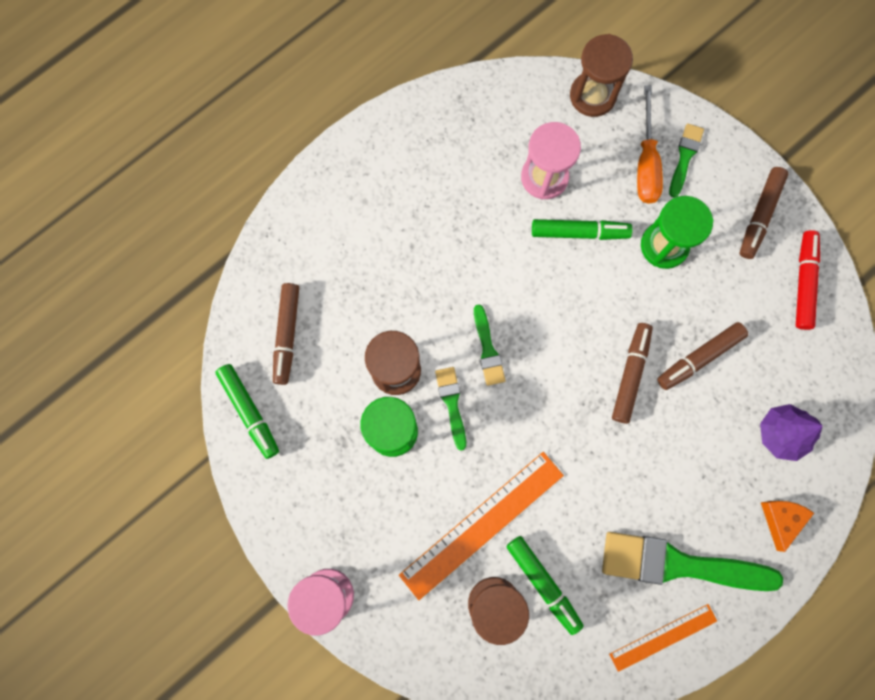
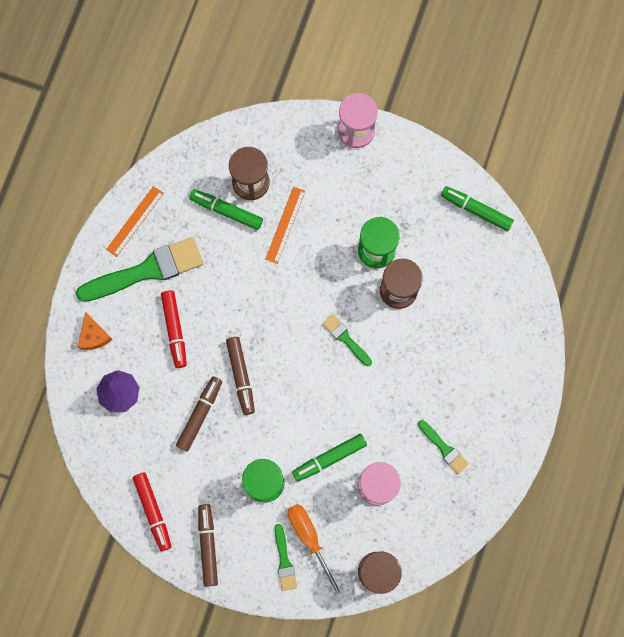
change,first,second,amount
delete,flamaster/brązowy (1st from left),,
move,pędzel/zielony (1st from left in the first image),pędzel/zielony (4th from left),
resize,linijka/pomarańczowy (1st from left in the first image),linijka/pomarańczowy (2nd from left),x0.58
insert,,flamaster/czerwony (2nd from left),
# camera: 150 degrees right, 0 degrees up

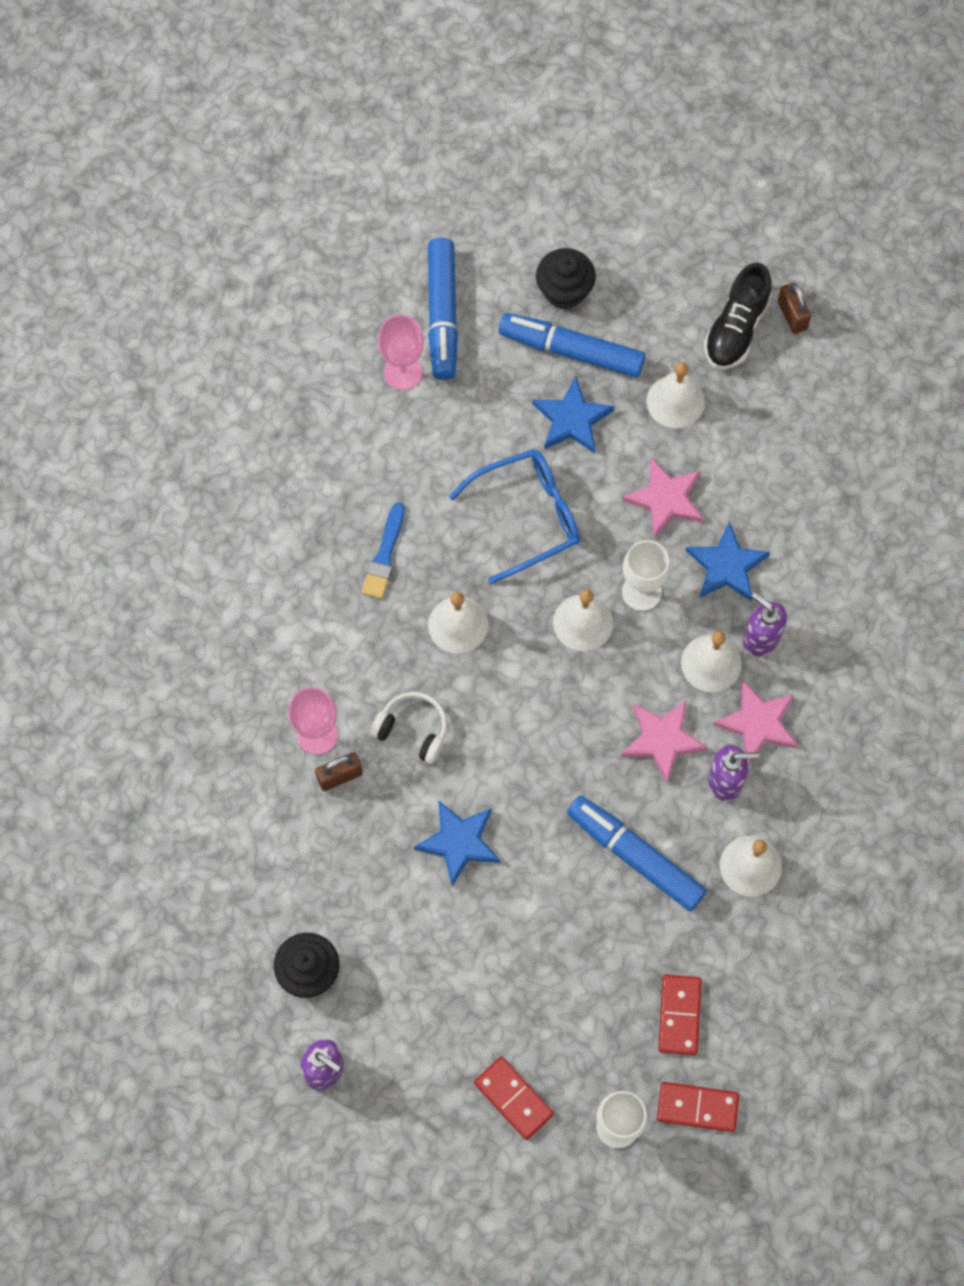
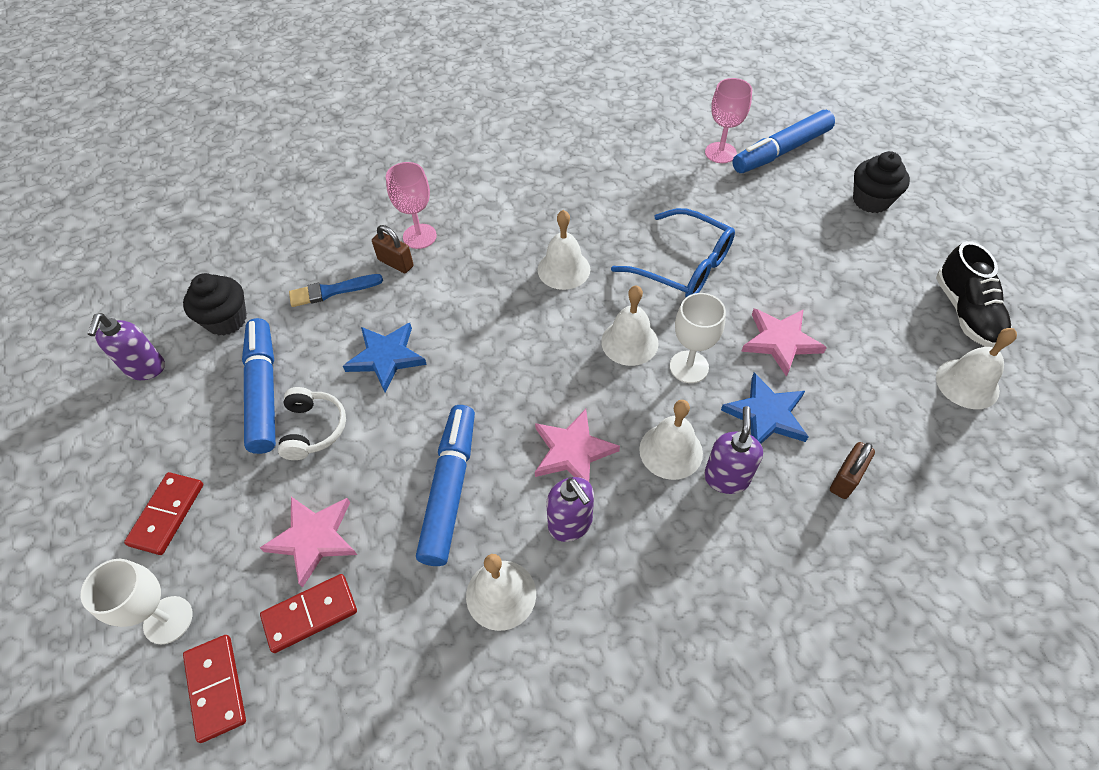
change,first,second,amount
rotate,but/czarny,,90 degrees counterclockwise
move,kłódka/brązowy (2nd from left),,
move,flamaster/niebieski (2nd from left in the first image),flamaster/niebieski (1st from left),
move,dzwonek/biały (3rd from left in the first image),dzwonek/biały (5th from left),
delete,gwiazda/niebieski (2nd from left),,
move,pędzel/niebieski,,
move,gwiazda/różowy (3rd from left in the first image),gwiazda/różowy (1st from left),
move,słuchawki/biały,,
# camera: 60 degrees right, 15 degrees down

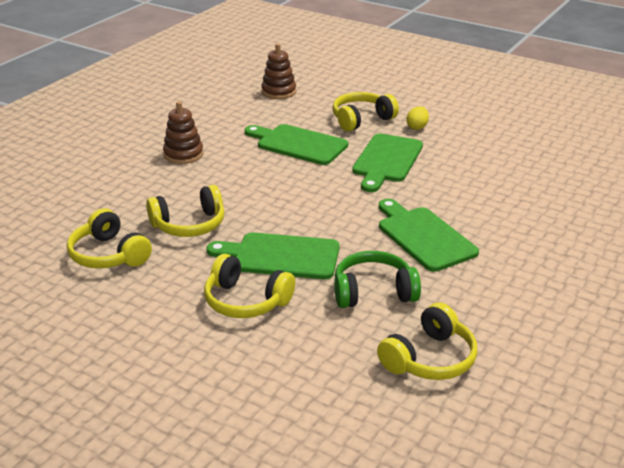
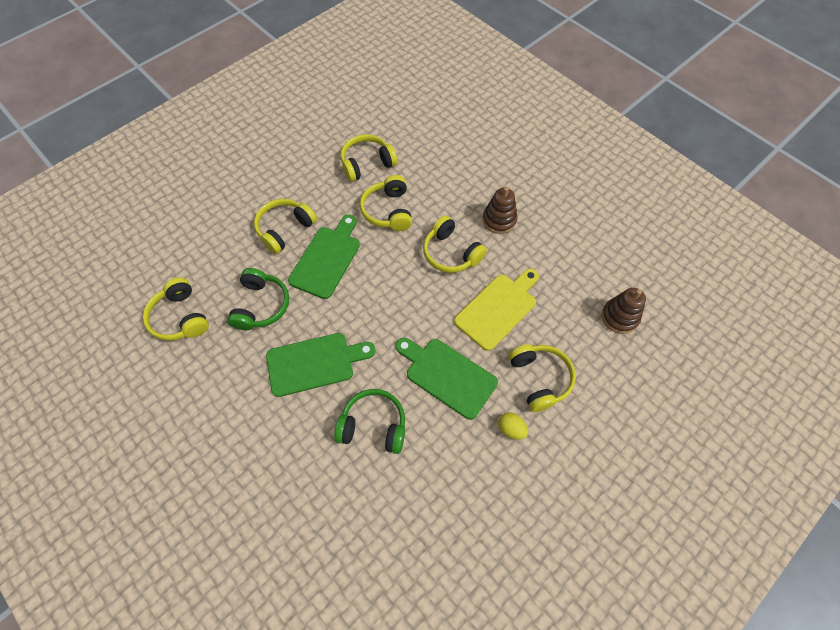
change,first,second,amount
recolor,deska do krojenia/zielony (2nd from left),deska do krojenia/żółty,
insert,,słuchawki/żółty (5th from left),
insert,,słuchawki/zielony (2nd from left),
# camera: 105 degrees right, 30 degrees up

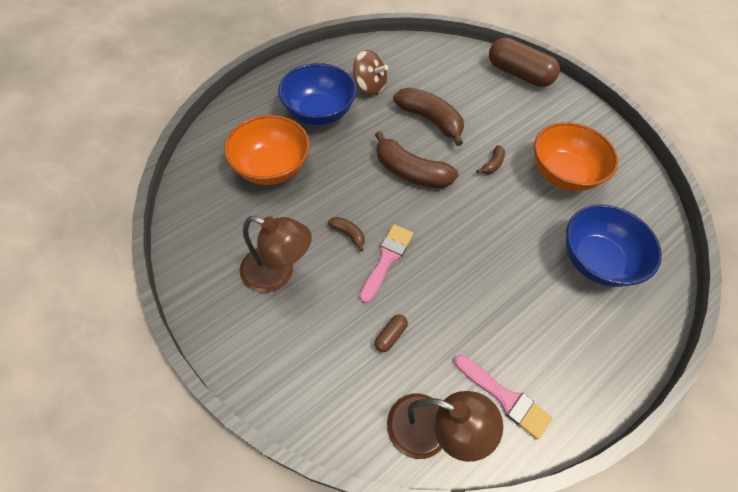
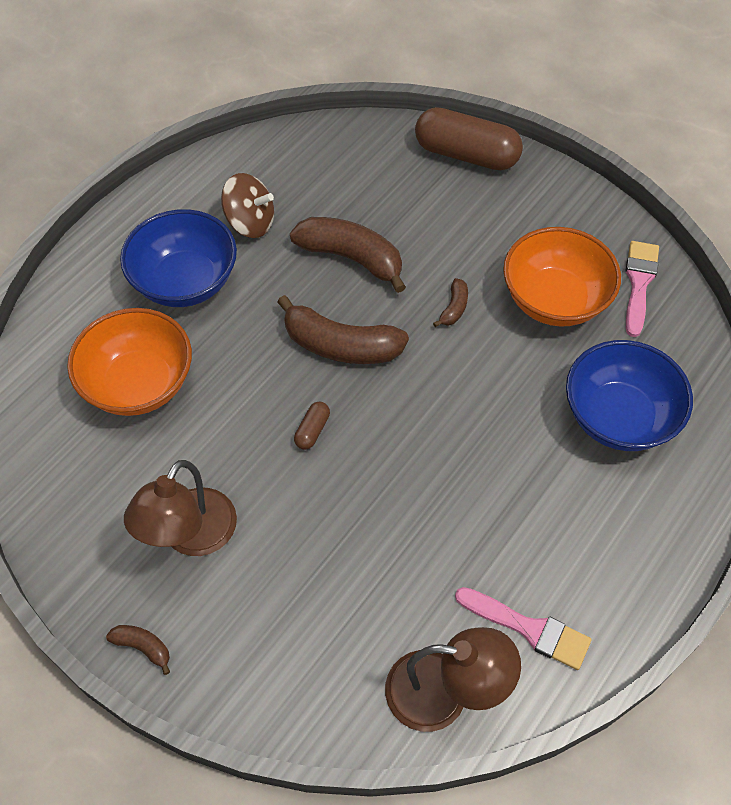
change,first,second,amount
rotate,lampka/brązowy (1st from left),,105 degrees clockwise
move,banan/brązowy (1st from left),,
move,pędzel/różowy (1st from left in the first image),pędzel/różowy (2nd from left),
move,kapsułka/brązowy (1st from left),,
# camera: 10 degrees left, 0 degrees up

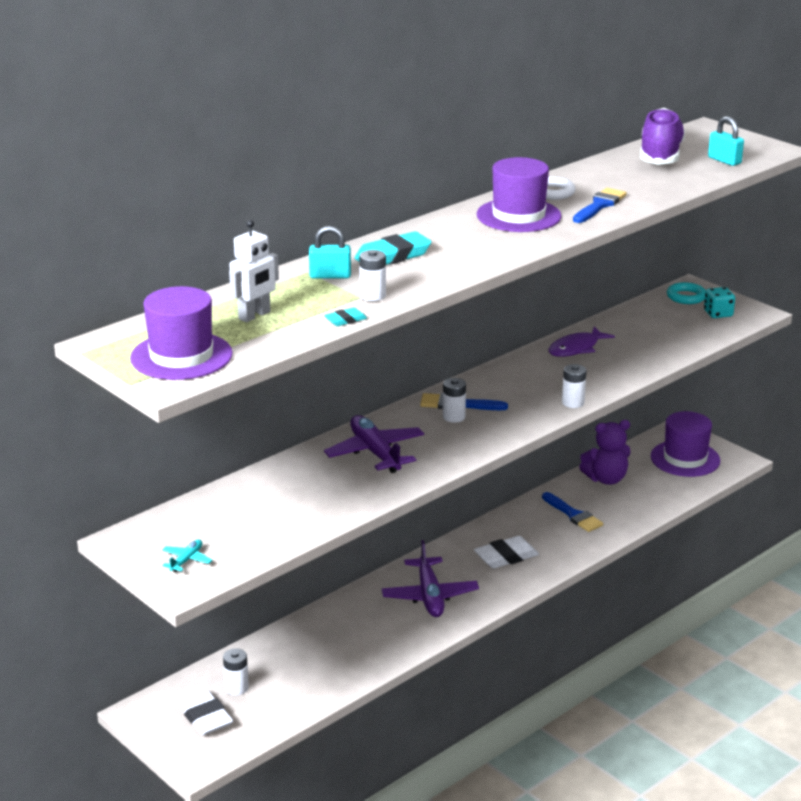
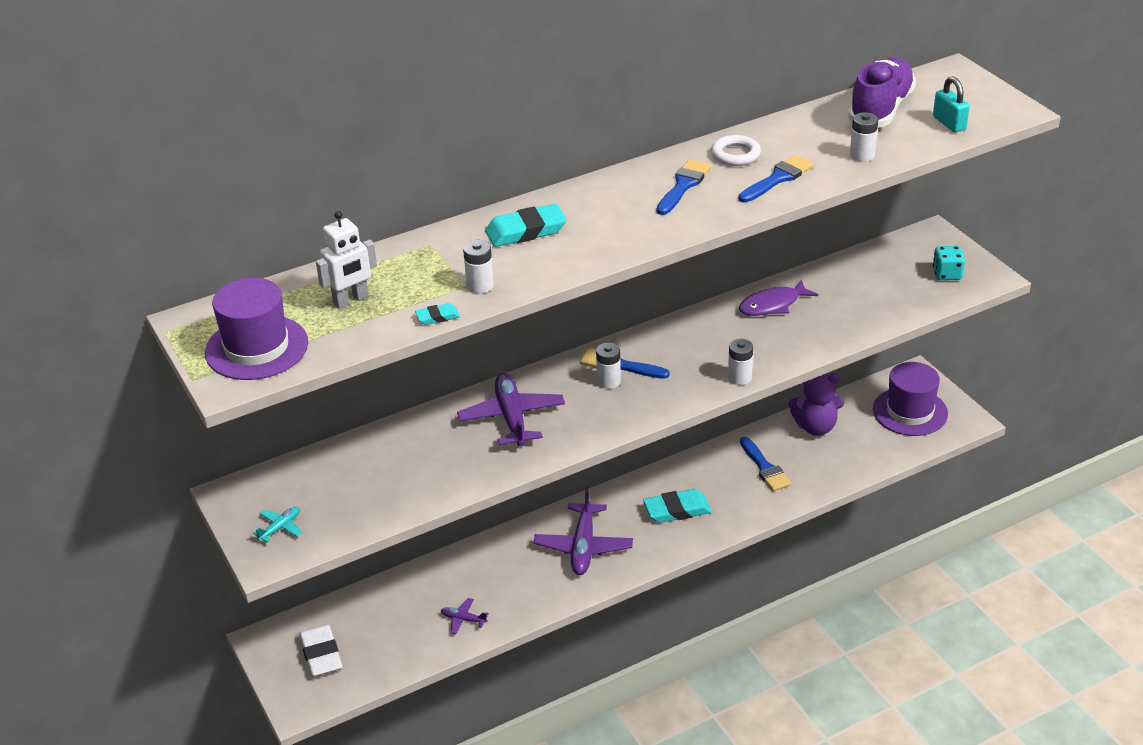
change,first,second,amount
replace,kapelusz/fioletowy (2nd from left),pędzel/niebieski (2nd from left),
delete,kłódka/turkusowy (1st from left),,
delete,pierścień/turkusowy,,
recolor,gumka do mazania/biały (2nd from left),gumka do mazania/turkusowy (3rd from left),
move,bateria/biały (1st from left in the first image),bateria/biały (4th from left),
insert,,samolot/fioletowy (1st from left),
# camera: 15 degrees right, 10 degrees up

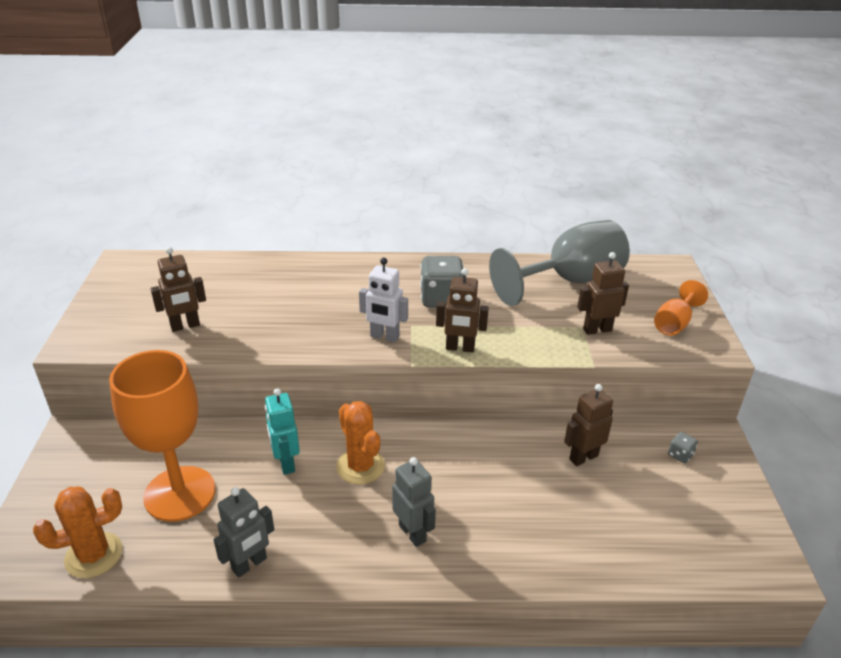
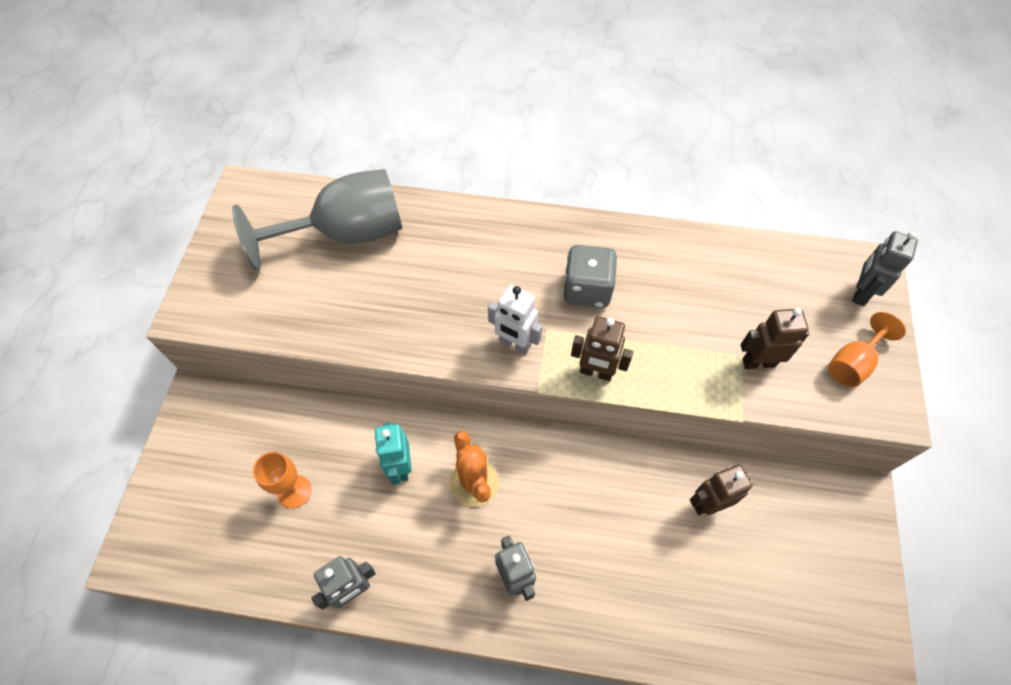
change,first,second,amount
move,kielich/szary,,
delete,robot/brązowy (1st from left),,
resize,kielich/pomarańczowy (1st from left),,x0.49
delete,kostka do gry/szary (2nd from left),,
delete,kaktus/pomarańczowy (1st from left),,
insert,,robot/szary (3rd from left),
# camera: 10 degrees right, 25 degrees up

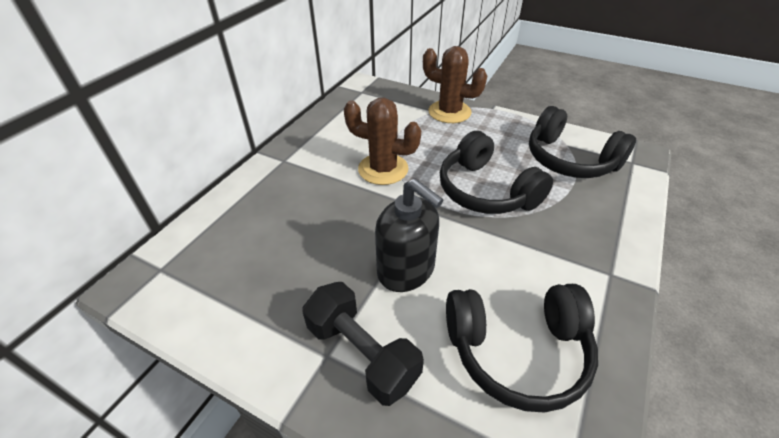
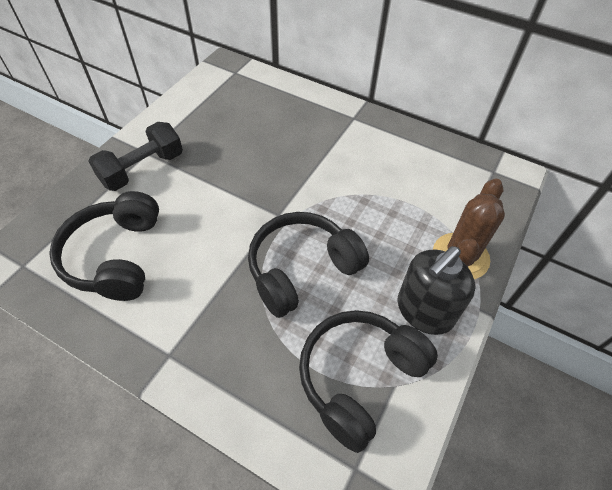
change,first,second,amount
delete,kaktus/brązowy (1st from left),,
move,dozownik mydła/czarny,,
# camera: 90 degrees right, 10 degrees up

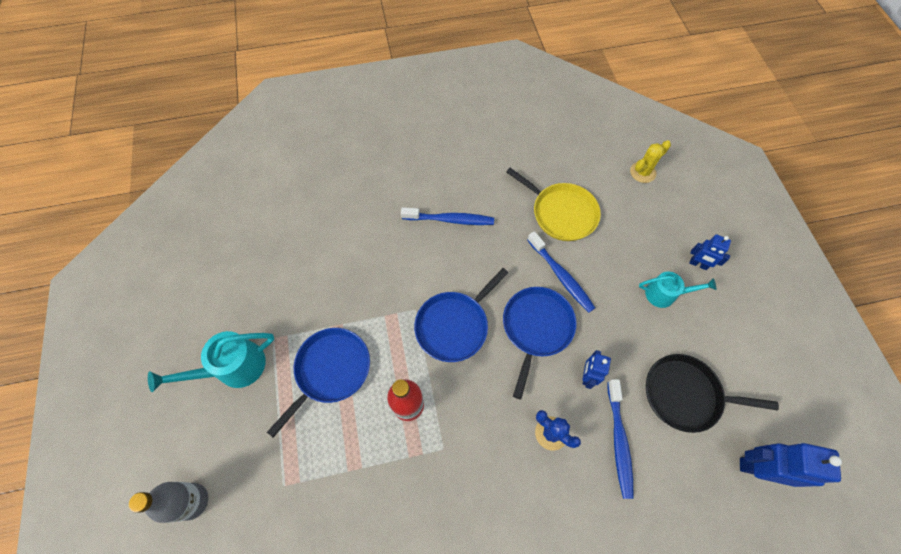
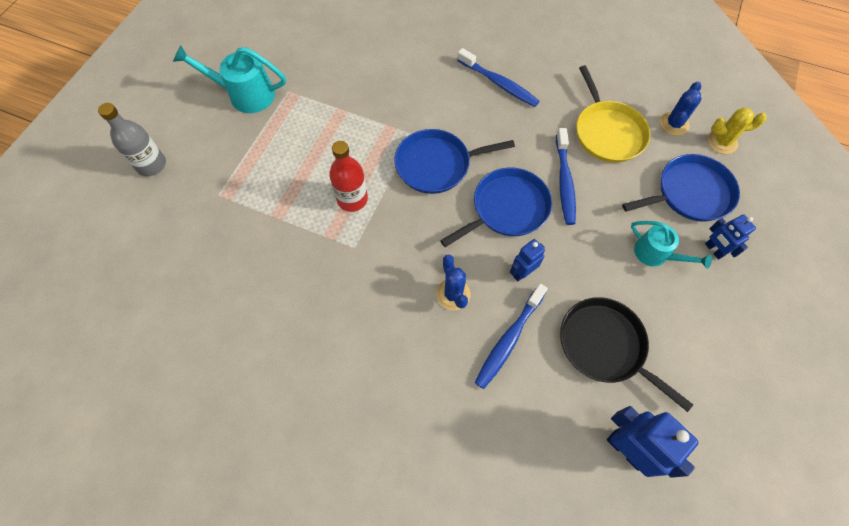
change,first,second,amount
move,patelnia/niebieski (1st from left in the first image),patelnia/niebieski (3rd from left),
insert,,kaktus/niebieski (2nd from left),
# camera: 35 degrees right, 0 degrees up

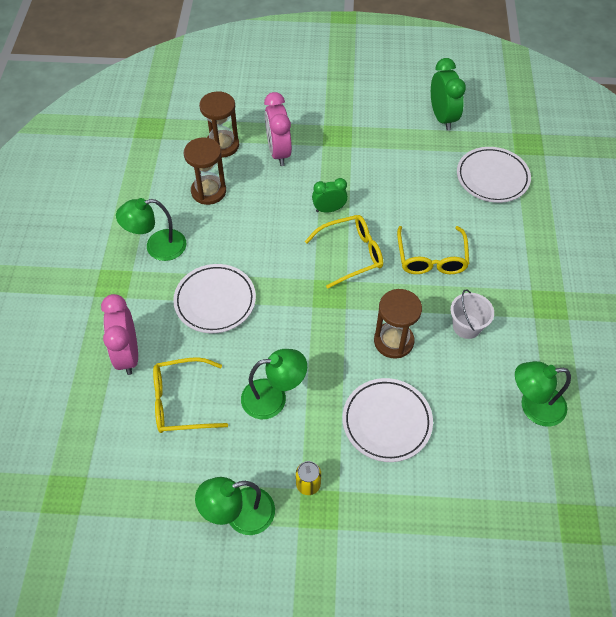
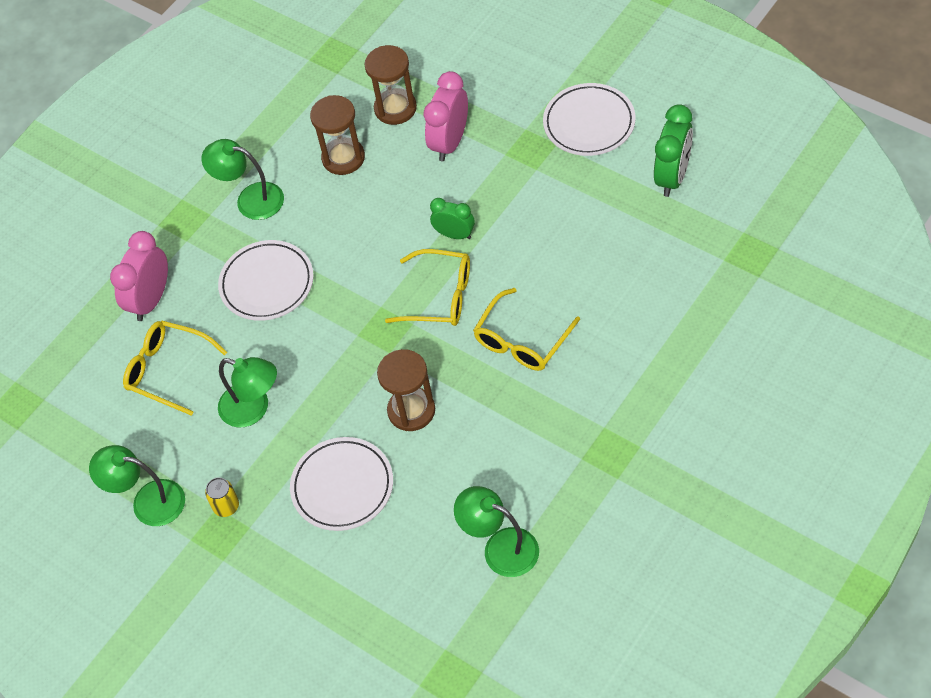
change,first,second,amount
move,talerz/biały (3rd from left),,
delete,wiadro/biały,,
# camera: 40 degrees right, 0 degrees up

